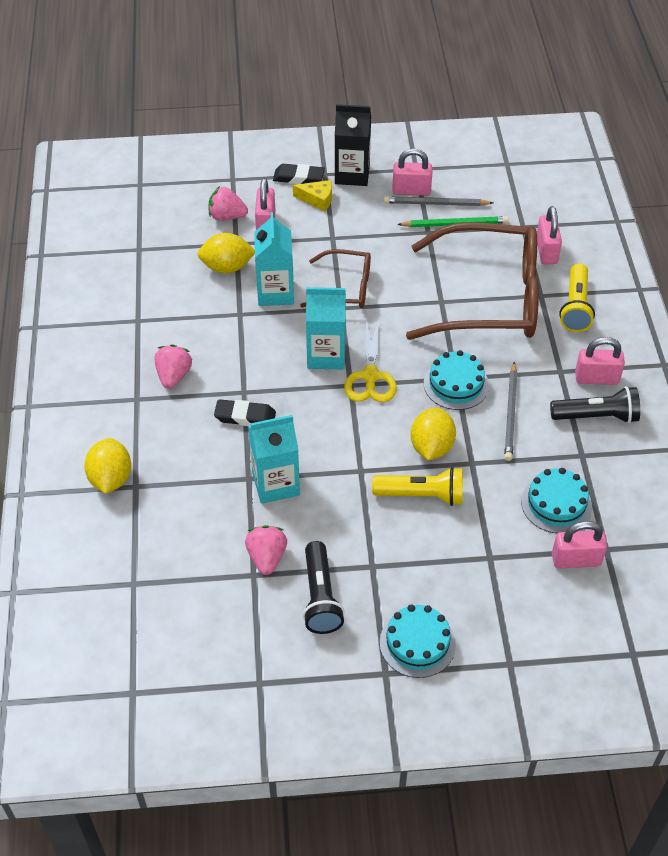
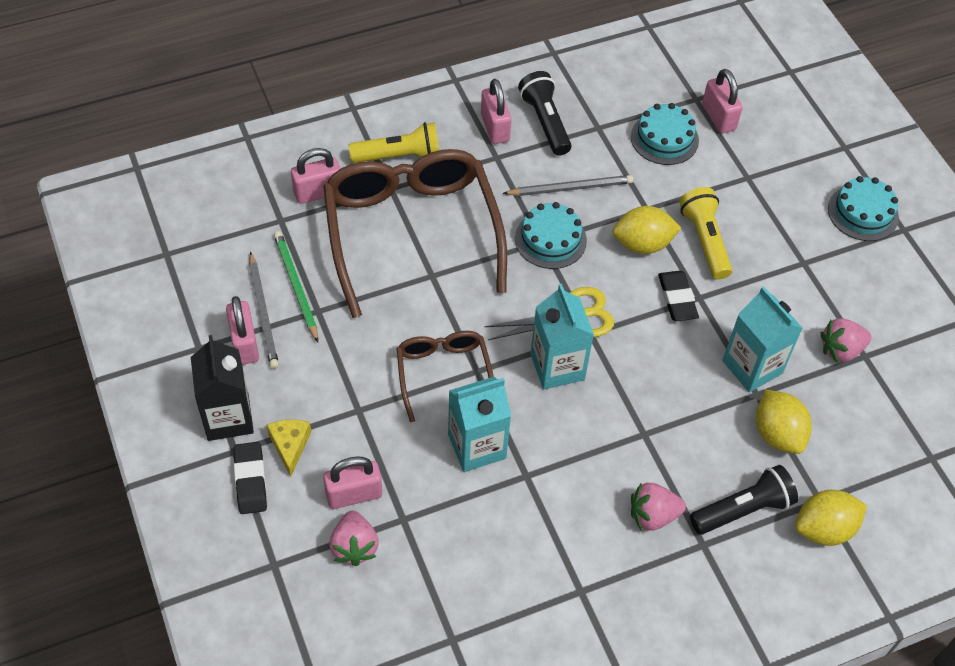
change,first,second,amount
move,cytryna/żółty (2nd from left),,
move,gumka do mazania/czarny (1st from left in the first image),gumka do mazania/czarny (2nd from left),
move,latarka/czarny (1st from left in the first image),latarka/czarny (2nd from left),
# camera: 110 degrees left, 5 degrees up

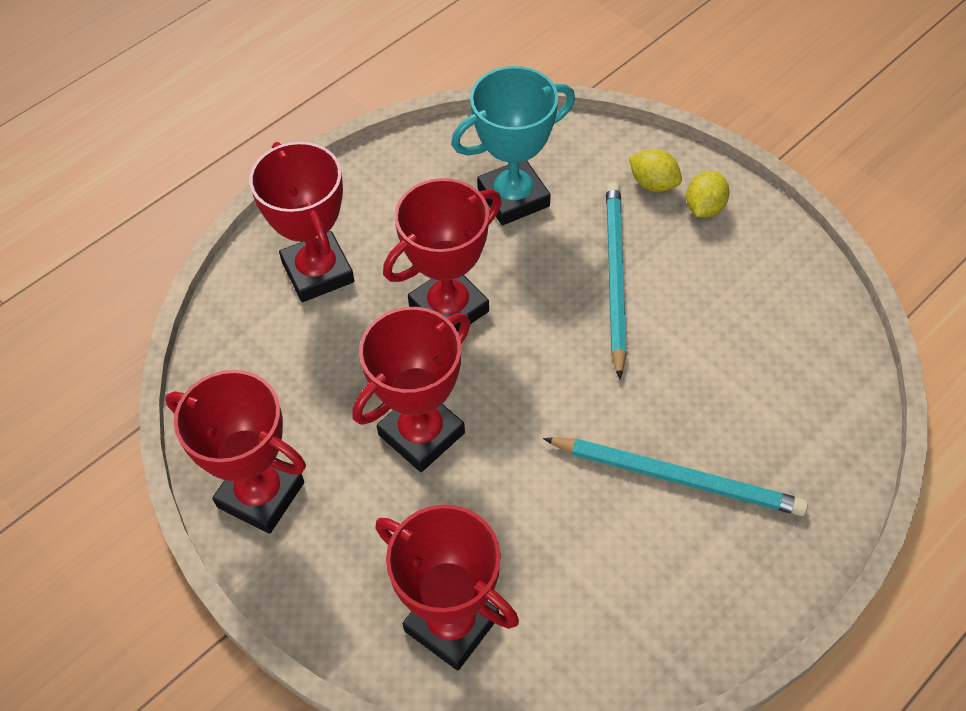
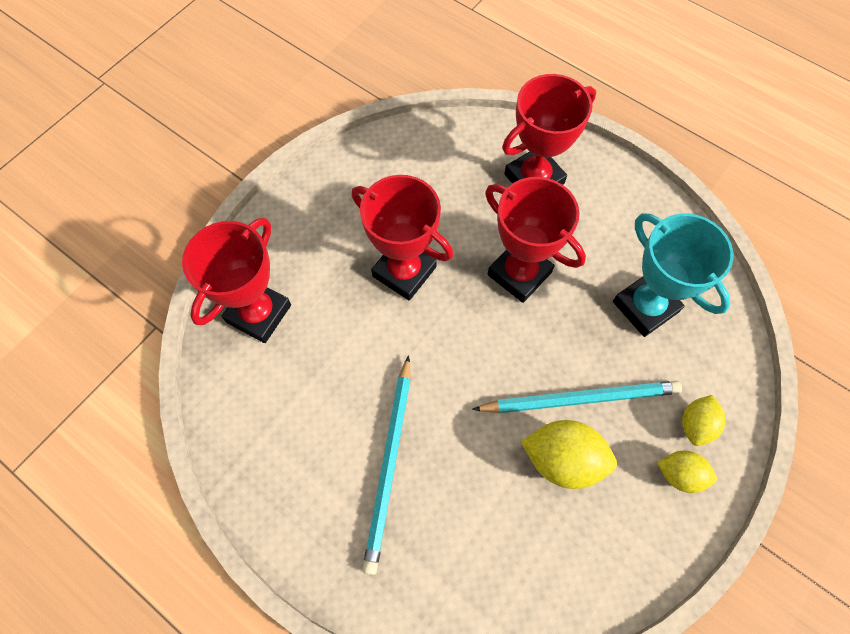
change,first,second,amount
delete,puchar/czerwony (1st from left),,
insert,,cytryna/żółty (1st from left),
# camera: 80 degrees right, 10 degrees up

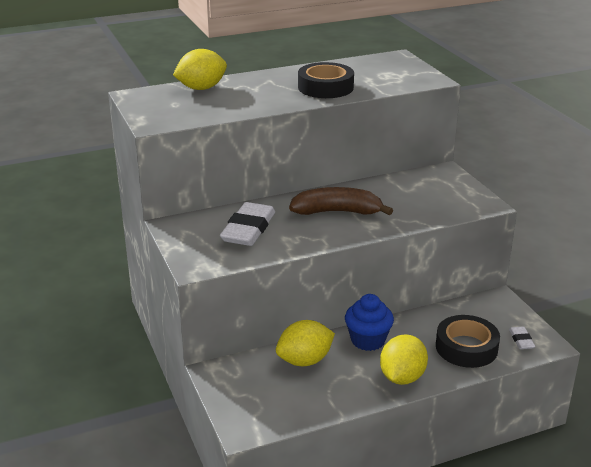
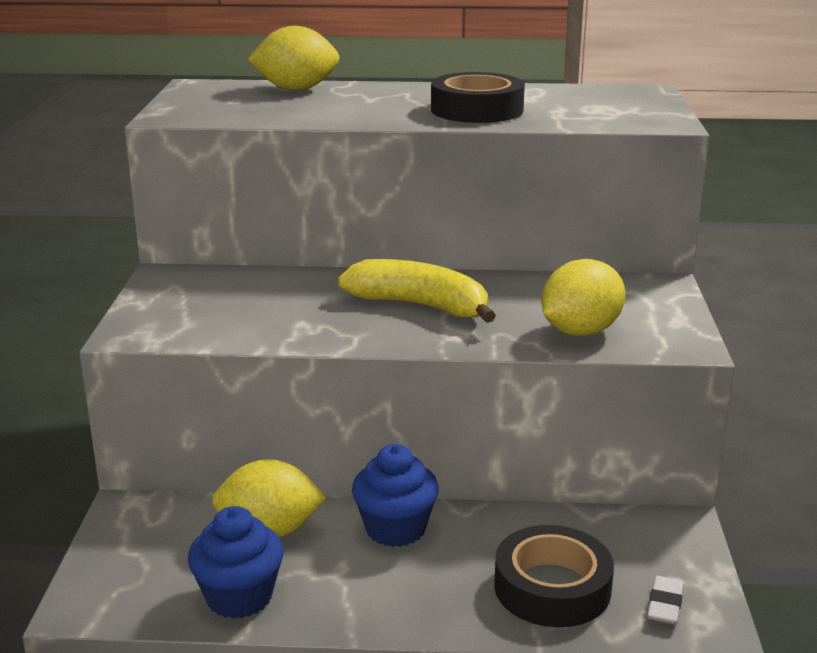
change,first,second,amount
recolor,banan/brązowy,banan/żółty,
delete,gumka do mazania/biały (1st from left),,
move,cytryna/żółty (3rd from left),,
insert,,muffinka/niebieski (1st from left),
# camera: 25 degrees right, 5 degrees down

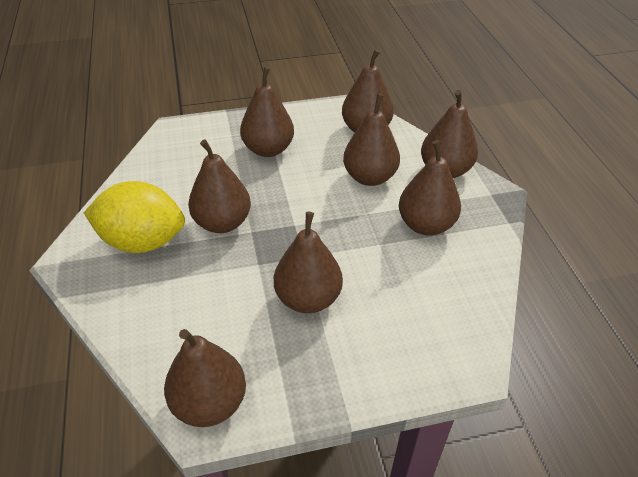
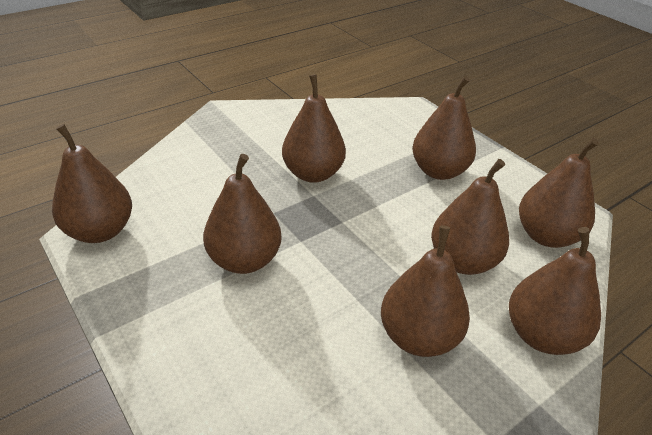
change,first,second,amount
delete,cytryna/żółty,,
# camera: 65 degrees right, 5 degrees down

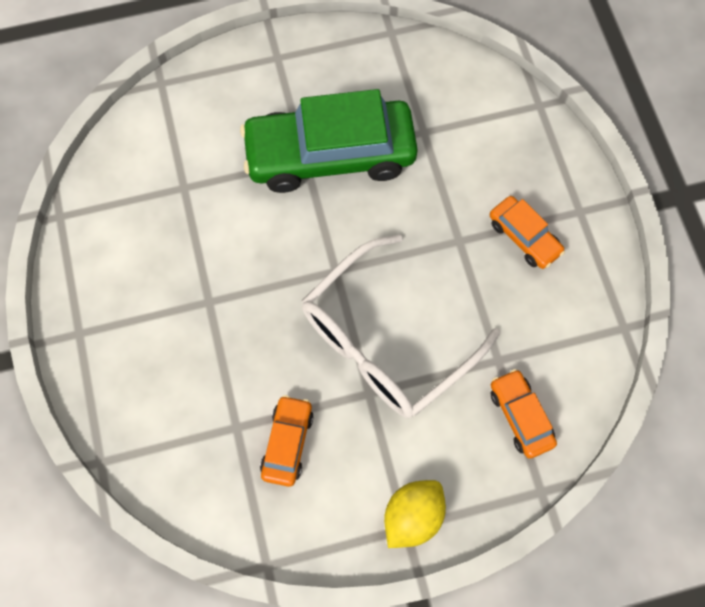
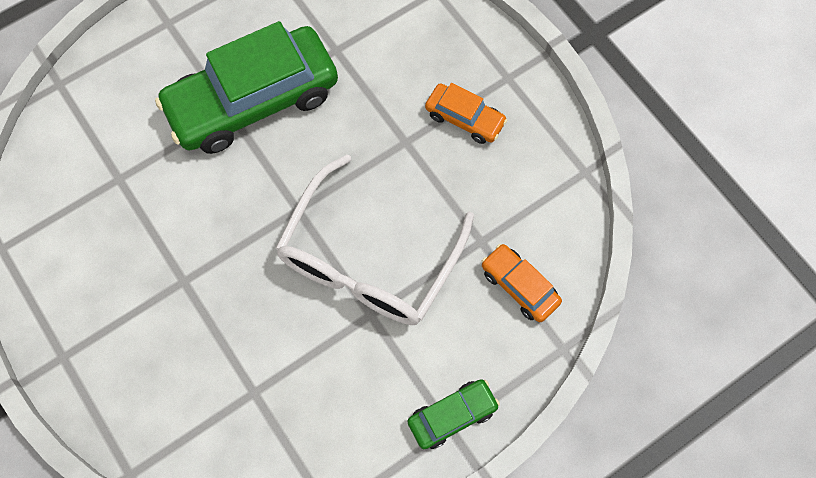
change,first,second,amount
delete,samochód/pomarańczowy (1st from left),,
replace,cytryna/żółty,samochód/zielony (2nd from left),
# camera: 20 degrees left, 0 degrees up

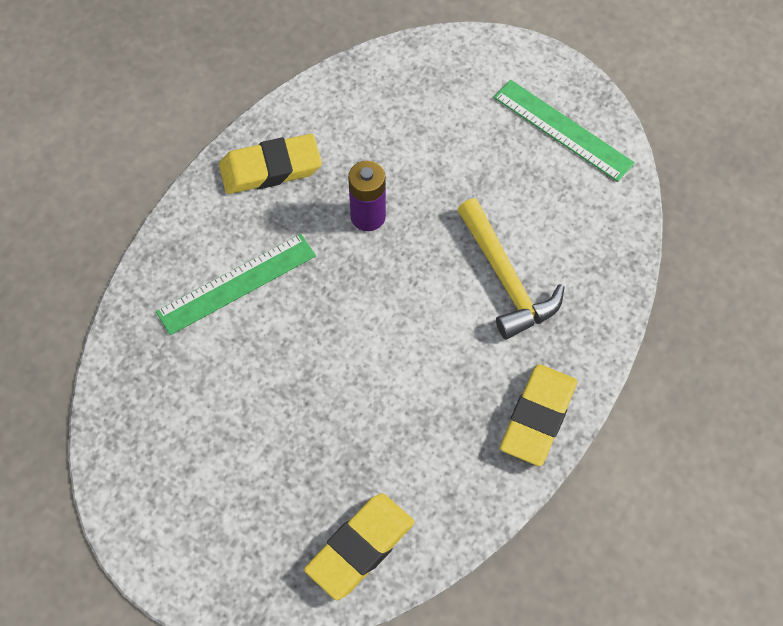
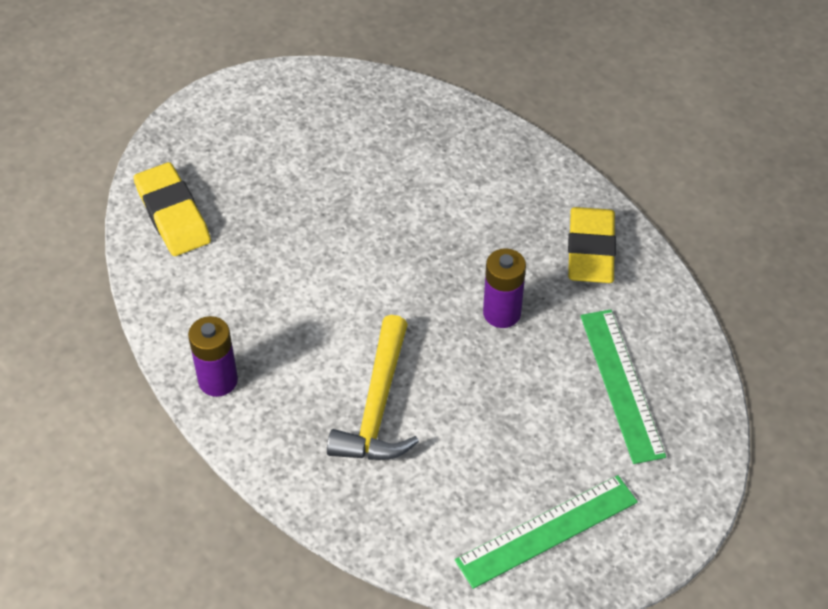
change,first,second,amount
rotate,młotek/żółty,,75 degrees counterclockwise
move,linijka/zielony (1st from left in the first image),linijka/zielony (2nd from left),
replace,gumka do mazania/żółty (3rd from left),bateria/fioletowy (1st from left),
# camera: 110 degrees right, 10 degrees down

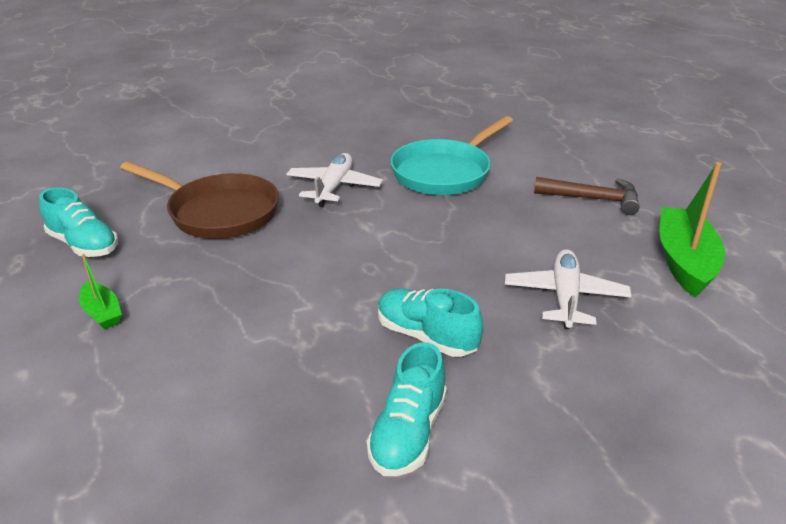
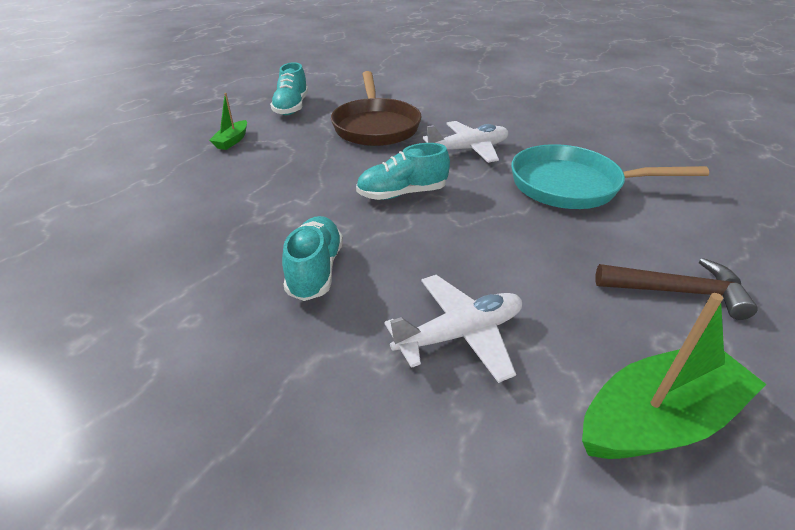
change,first,second,amount
rotate,młotek/brązowy,,60 degrees counterclockwise
move,but/turkusowy (2nd from left in the first image),but/turkusowy (3rd from left),
# camera: 55 degrees right, 5 degrees up

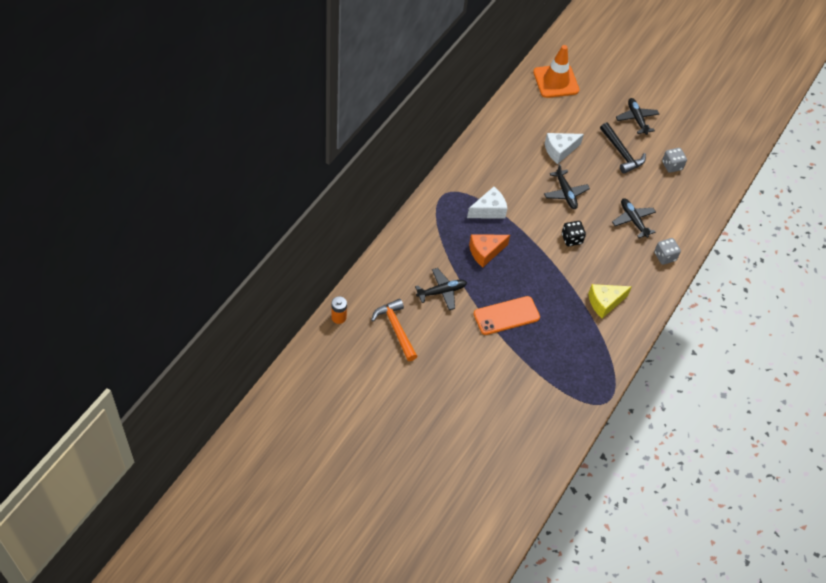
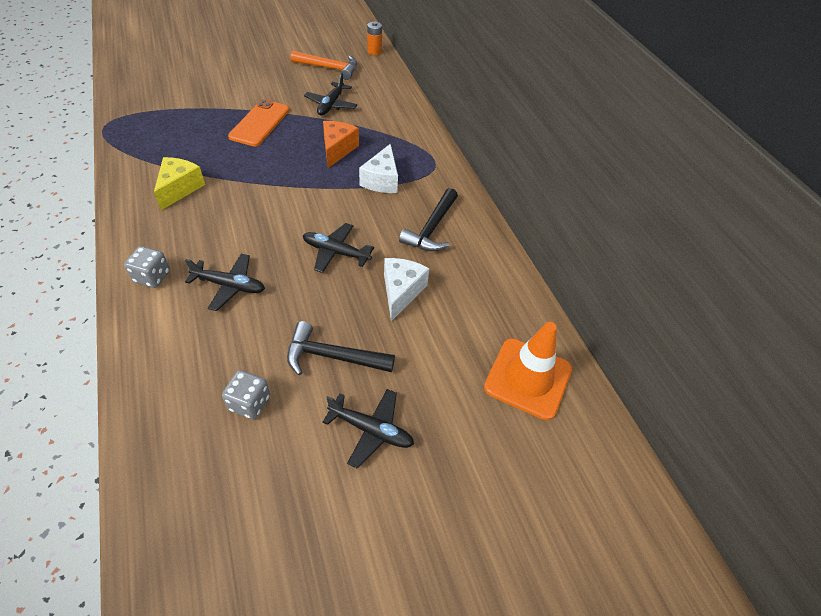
change,first,second,amount
delete,kostka do gry/czarny,,
insert,,młotek/czarny (2nd from left),
# camera: 130 degrees right, 5 degrees down

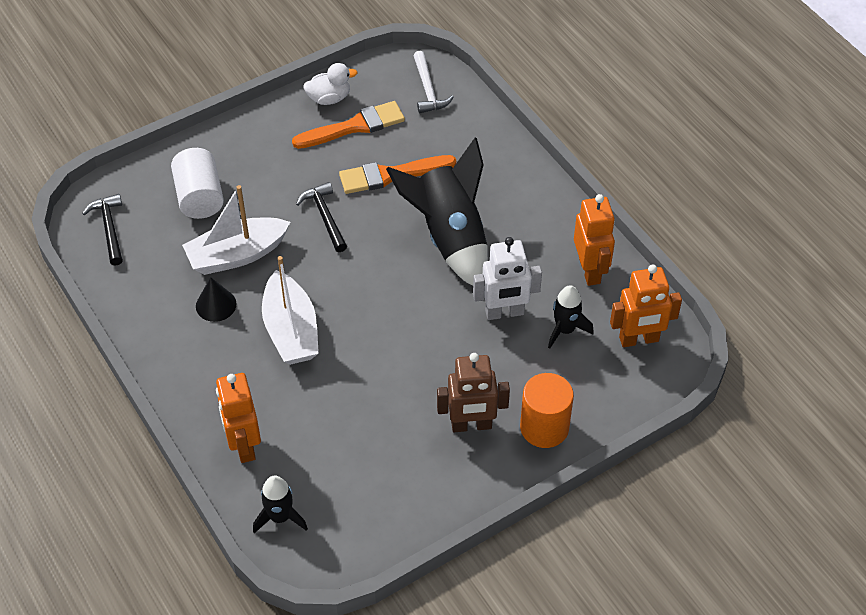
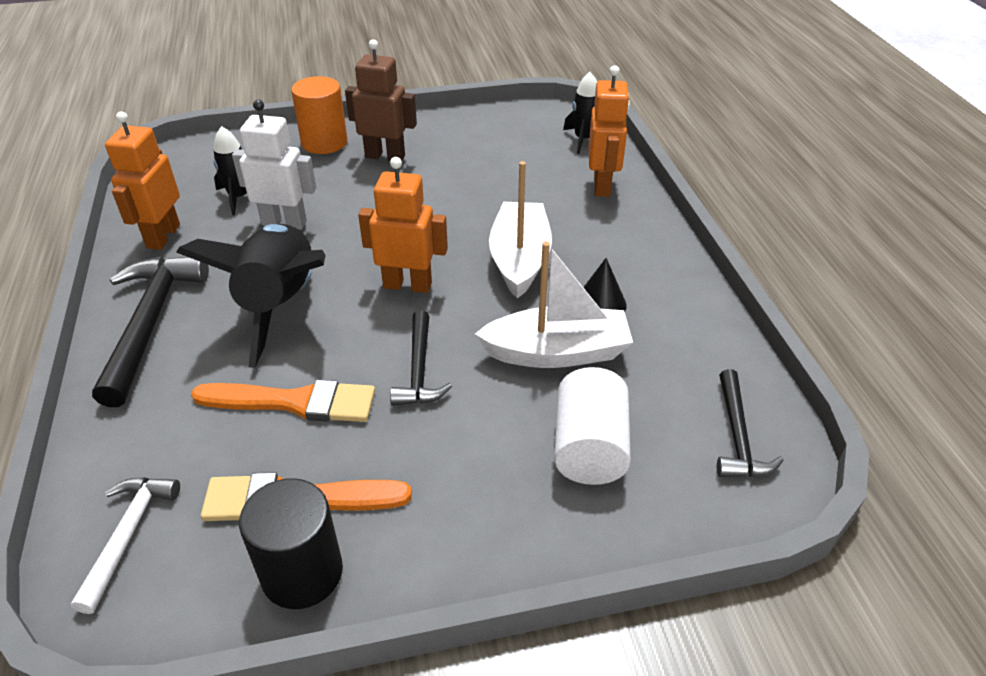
change,first,second,amount
replace,kaczka/biały,walec/czarny,
move,robot/pomarańczowy (3rd from left in the first image),robot/pomarańczowy (2nd from left),
insert,,młotek/czarny (1st from left),
# camera: 160 degrees left, 10 degrees down

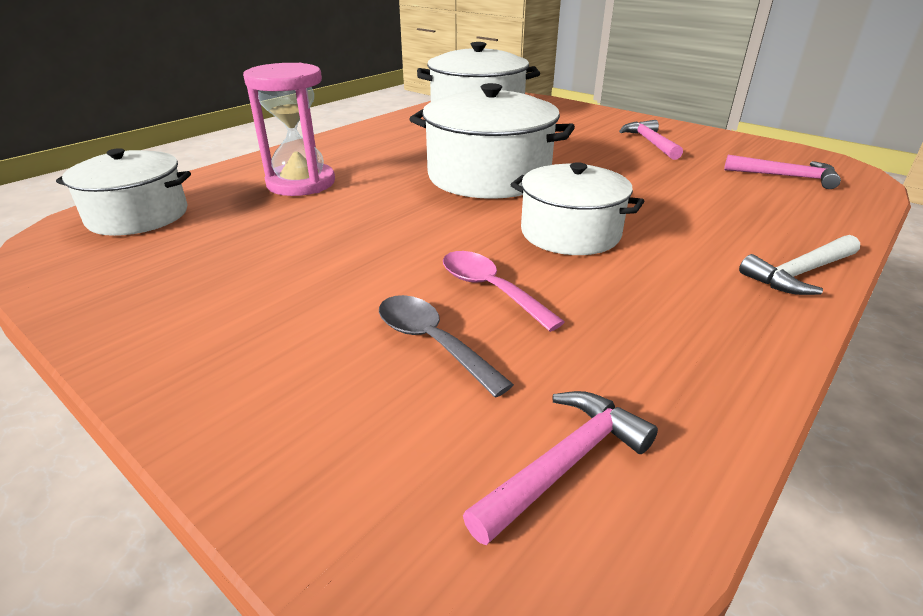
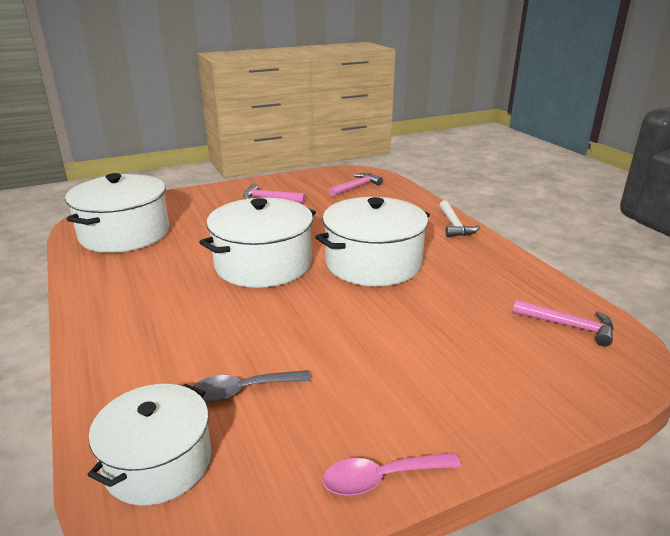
change,first,second,amount
delete,klepsydra/różowy,,
resize,garnek/biały (4th from left),,x1.51
move,łyżka/różowy,,
move,łyżka/szary,,
rotate,młotek/różowy (1st from left in the first image),młotek/różowy (3rd from left),135 degrees clockwise
# camera: 65 degrees left, 5 degrees down

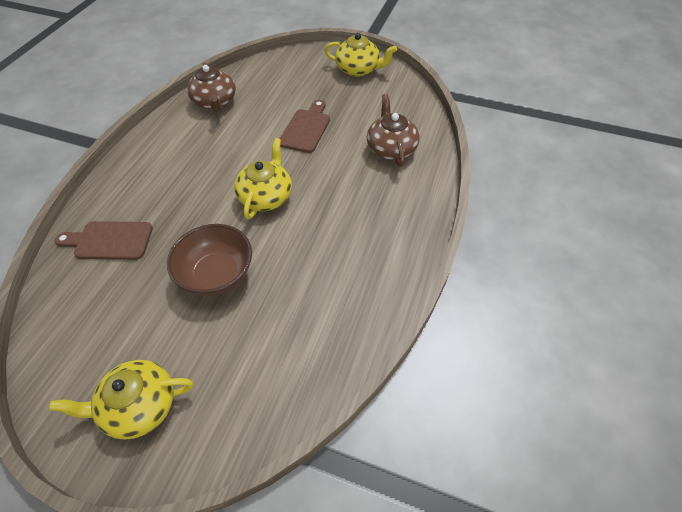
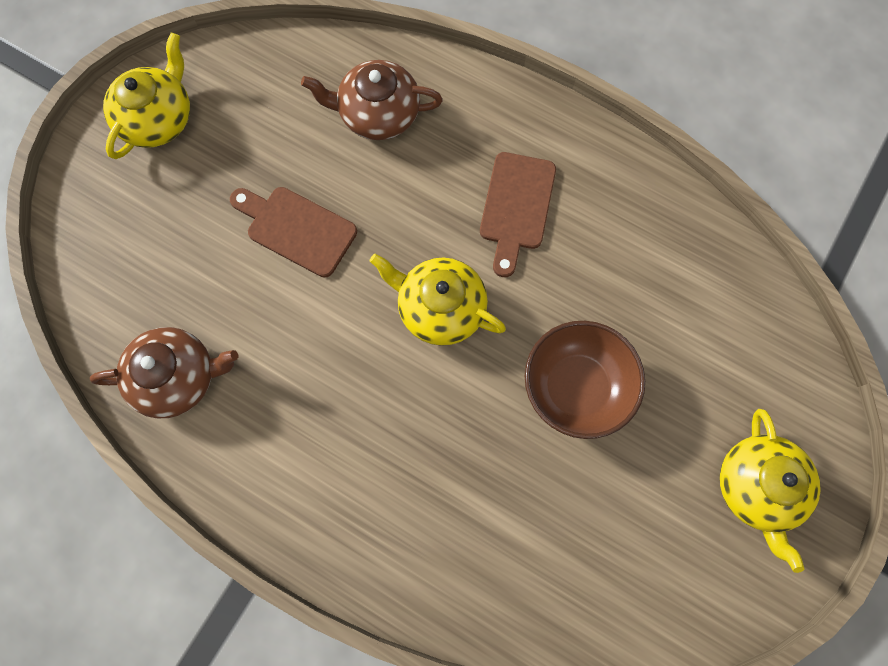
change,first,second,amount
move,deska do krojenia/brązowy (1st from left in the first image),deska do krojenia/brązowy (2nd from left),
# camera: 80 degrees left, 20 degrees up

